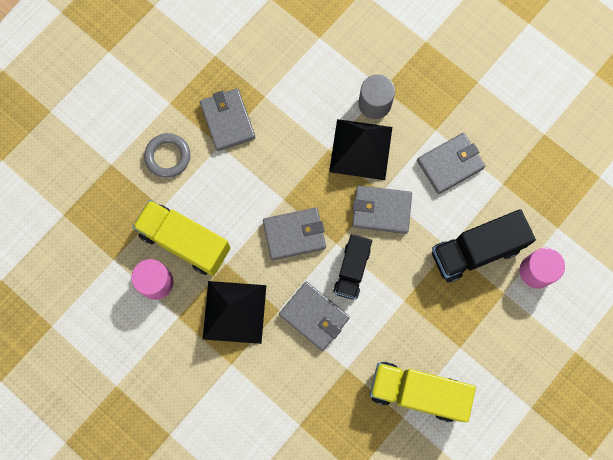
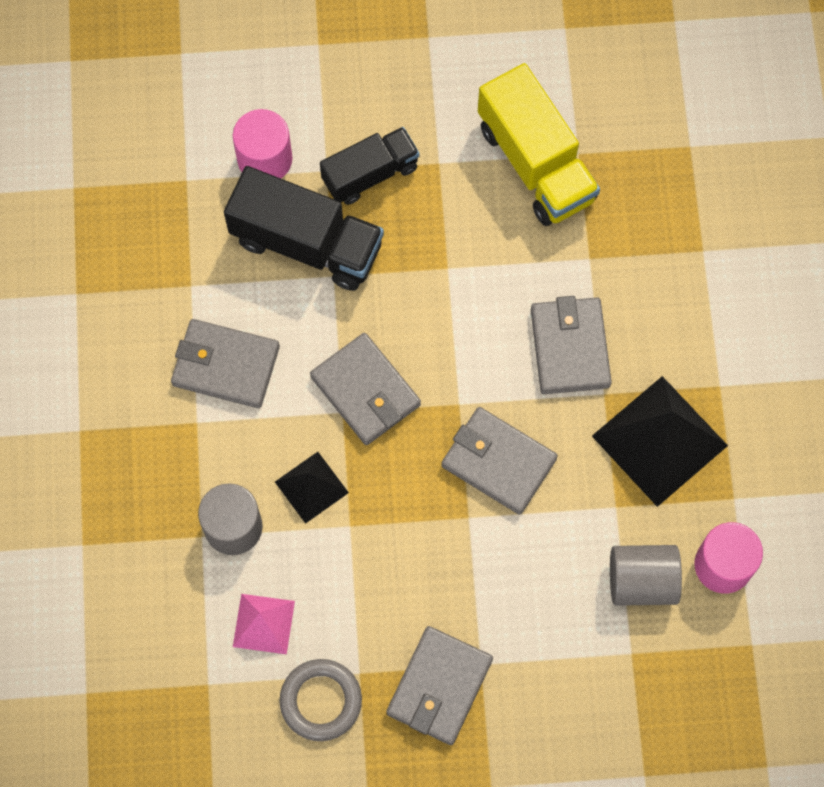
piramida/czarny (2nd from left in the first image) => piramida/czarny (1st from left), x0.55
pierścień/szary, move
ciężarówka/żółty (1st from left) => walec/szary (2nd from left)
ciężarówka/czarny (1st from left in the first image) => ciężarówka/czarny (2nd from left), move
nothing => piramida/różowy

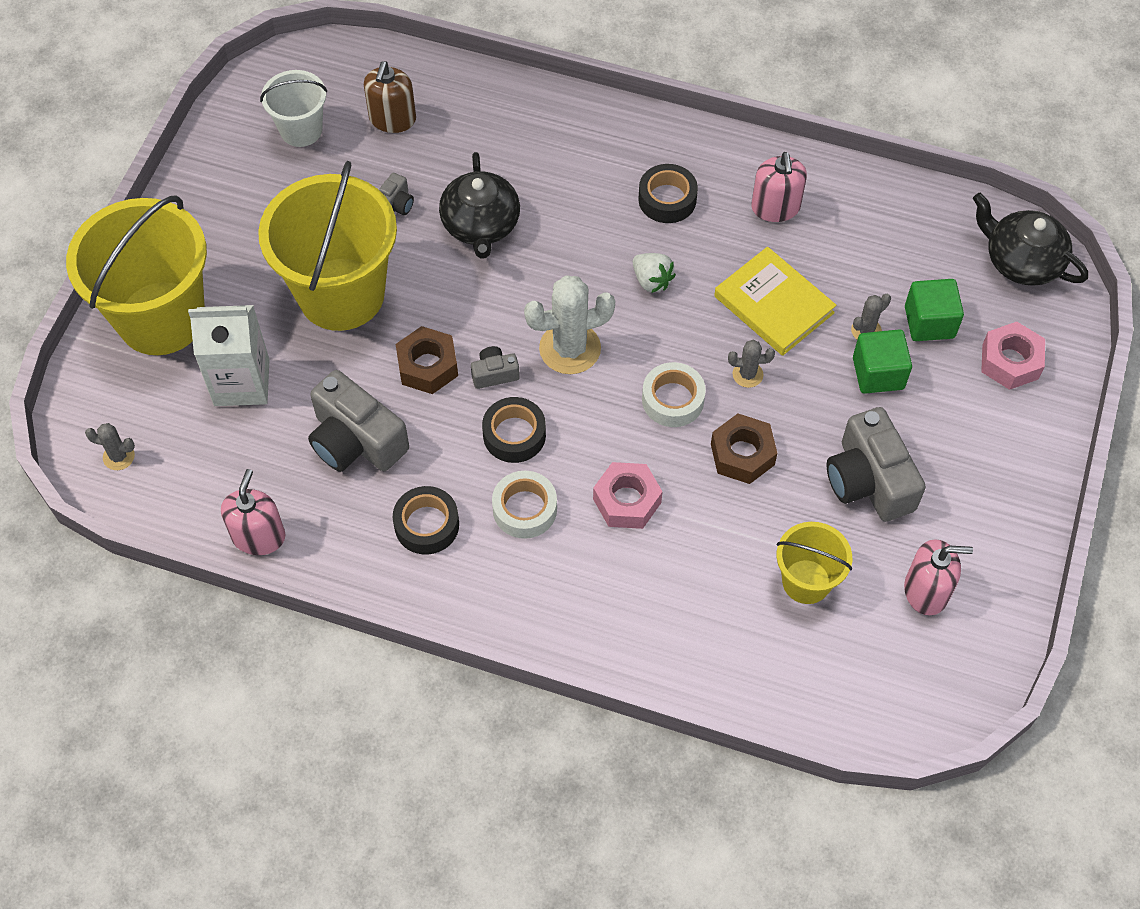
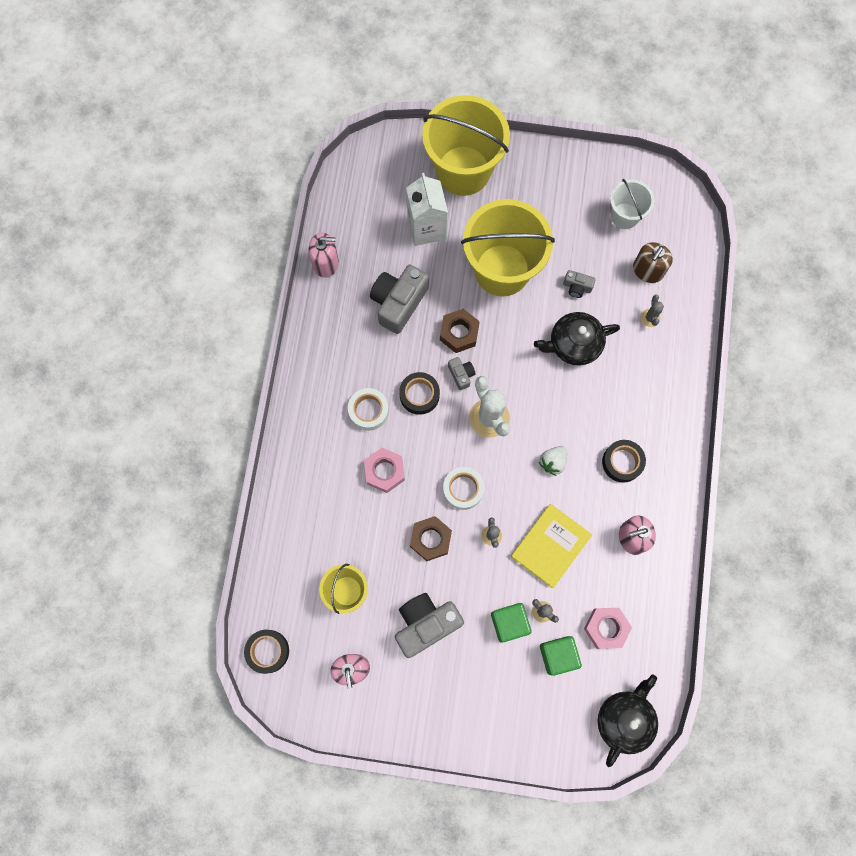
dozownik mydła/brązowy, 60 degrees counterclockwise
nakrętka/różowy (2nd from left), move
kaktus/szary (1st from left in the first image) => kaktus/szary (3rd from left), move
taśma klejąca/czarny (1st from left), move

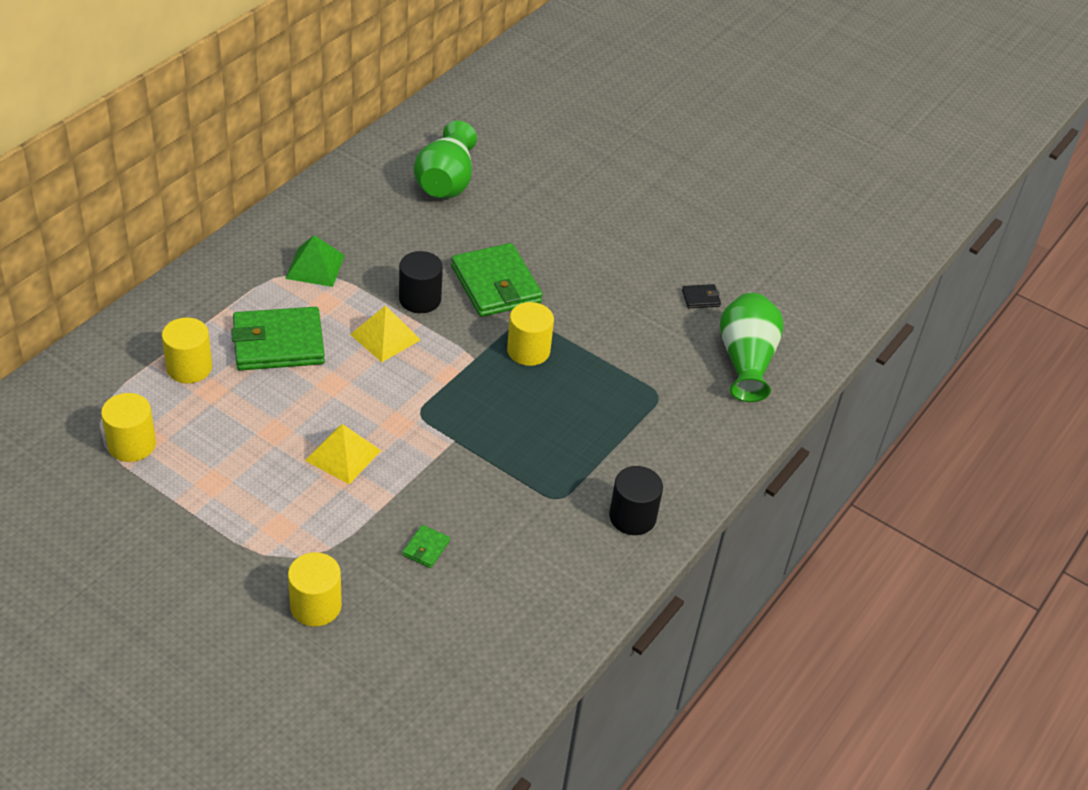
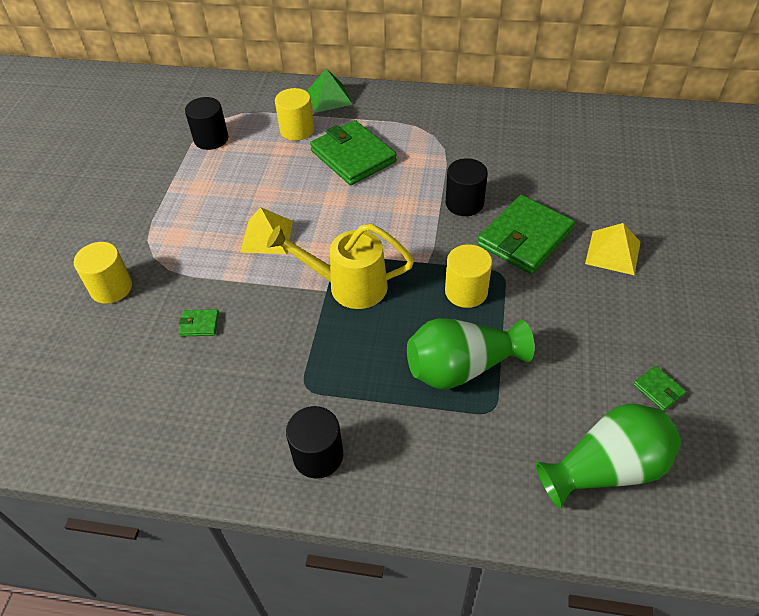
wazon/zielony (1st from left), move
piramida/zielony, move
portfel/czarny => portfel/zielony (4th from left)
piramida/żółty (2nd from left), move
walec/żółty (1st from left) => walec/czarny (1st from left)
nothing => konewka/żółty

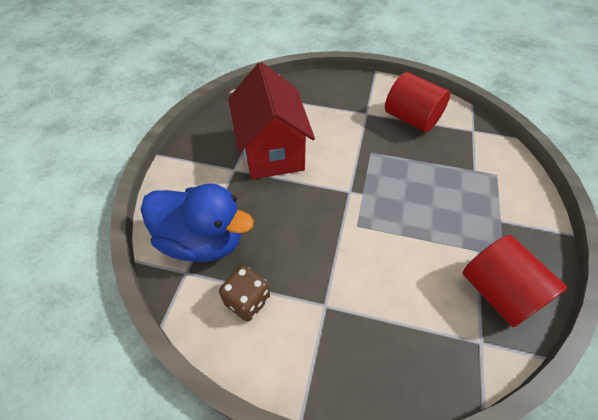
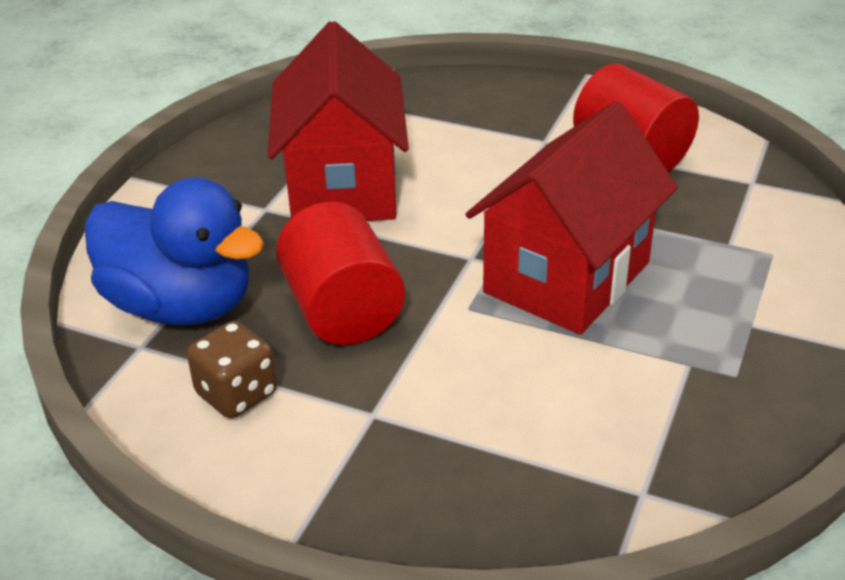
walec/czerwony (2nd from left in the first image) => walec/czerwony (1st from left), move
nothing => domek/czerwony (2nd from left)

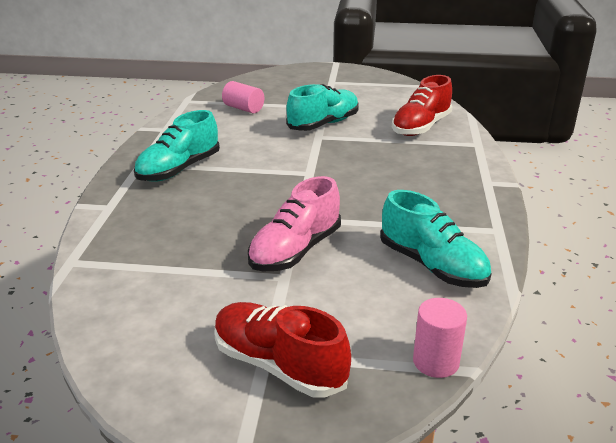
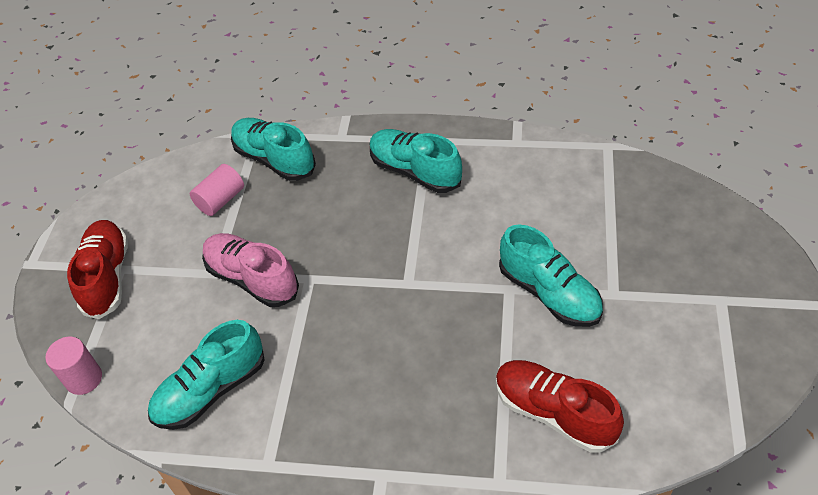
walec/różowy (1st from left in the first image) => walec/różowy (2nd from left), move
but/czerwony (1st from left), 45 degrees counterclockwise
nothing => but/turkusowy (2nd from left)

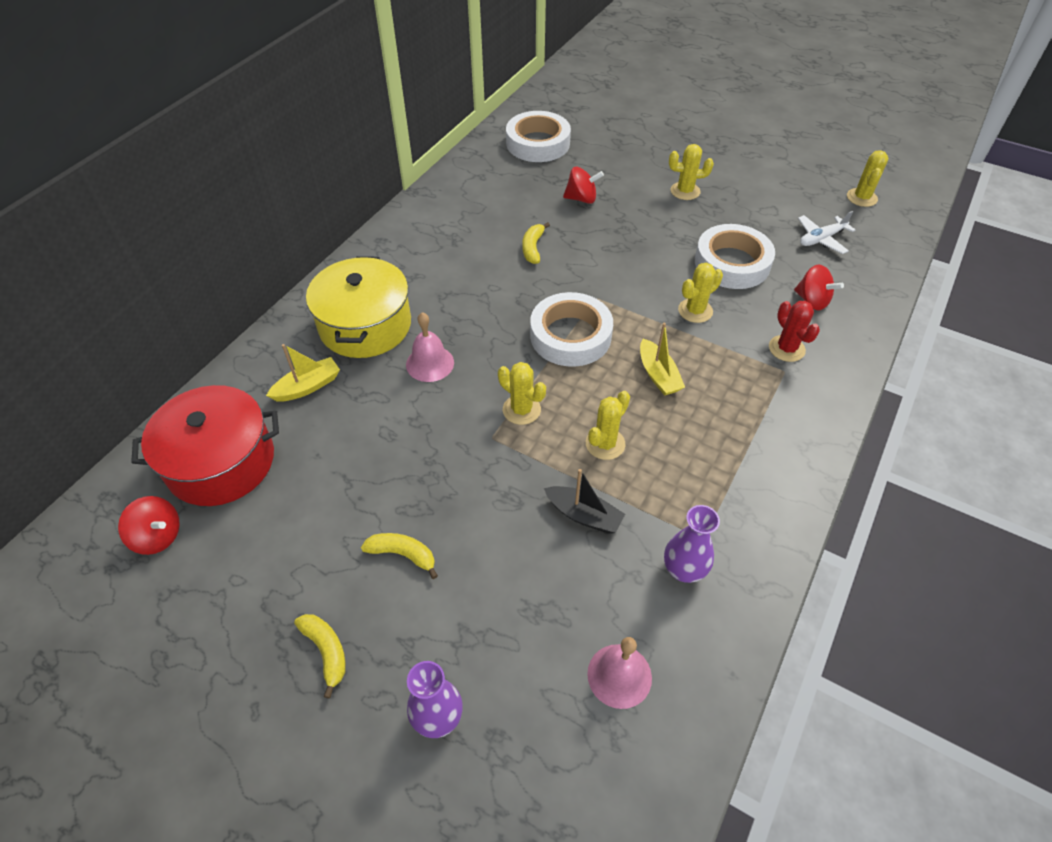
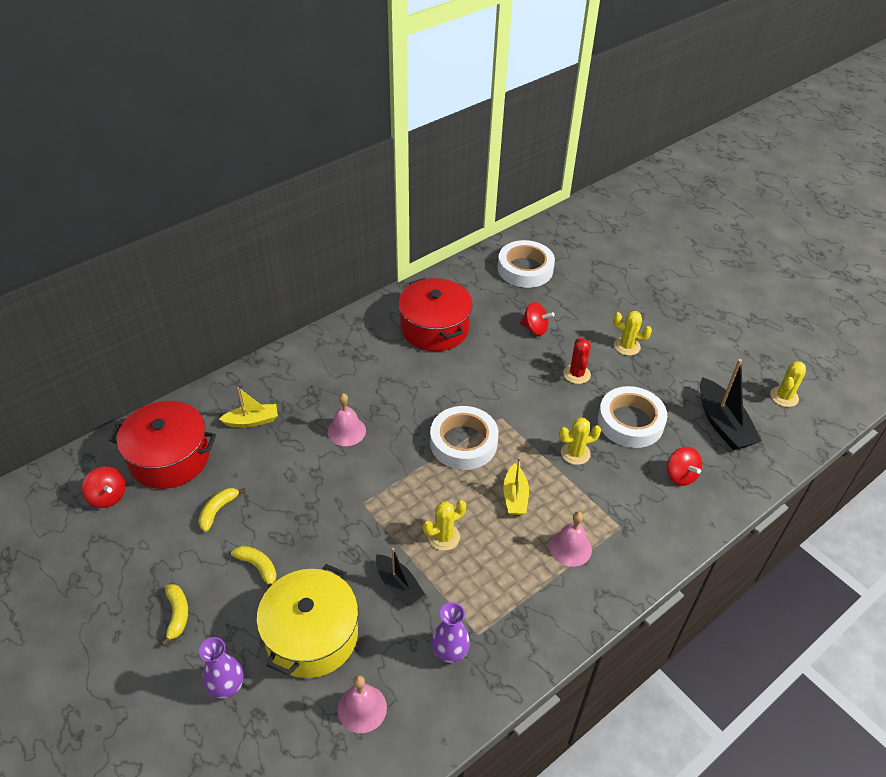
samolot/biały => łódka/czarny (2nd from left)
banan/żółty (3rd from left in the first image) => banan/żółty (2nd from left), move
garnek/żółty, move
kaktus/czerwony, move
kaktus/żółty (1st from left) => nothing
nothing => garnek/czerwony (2nd from left)
nothing => dzwonek/różowy (3rd from left)

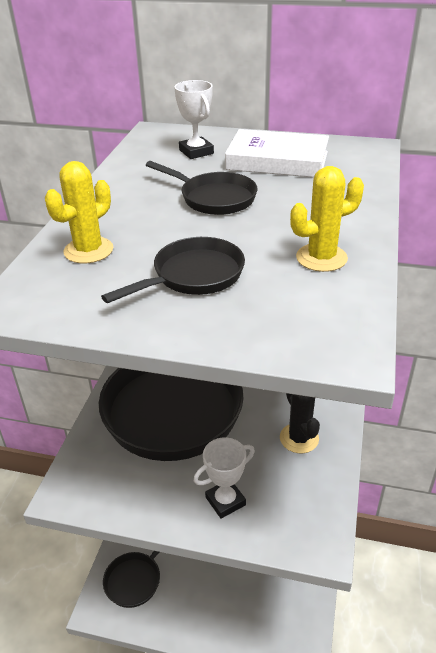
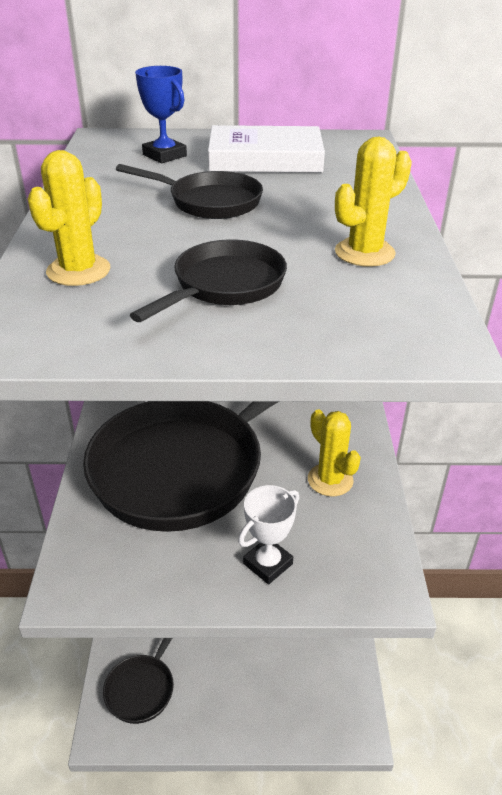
puchar/biały (1st from left) => puchar/niebieski
kaktus/czarny => kaktus/żółty (2nd from left)

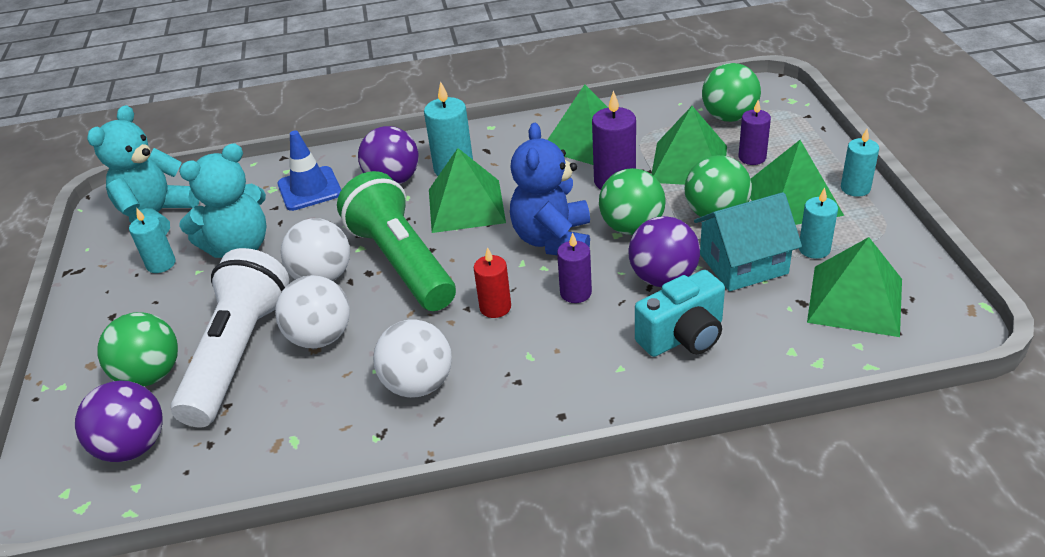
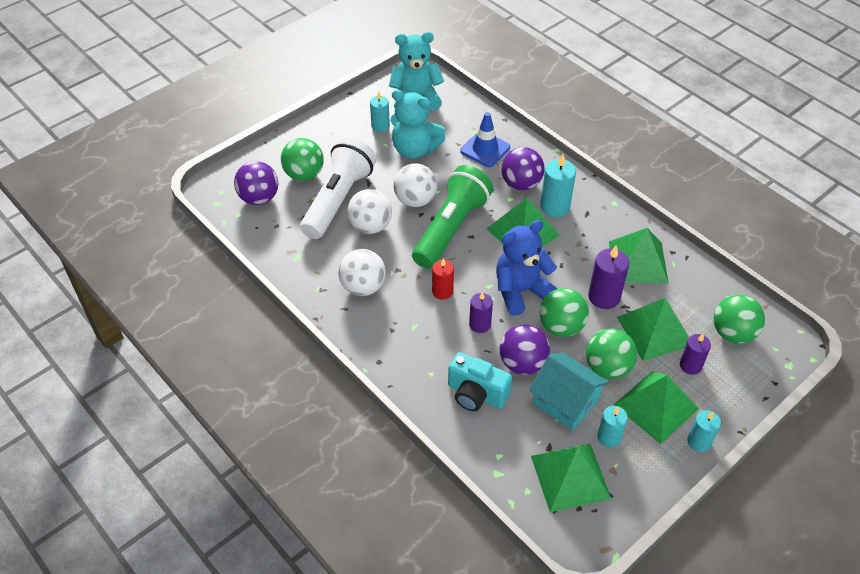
latarka/biały, 45 degrees counterclockwise

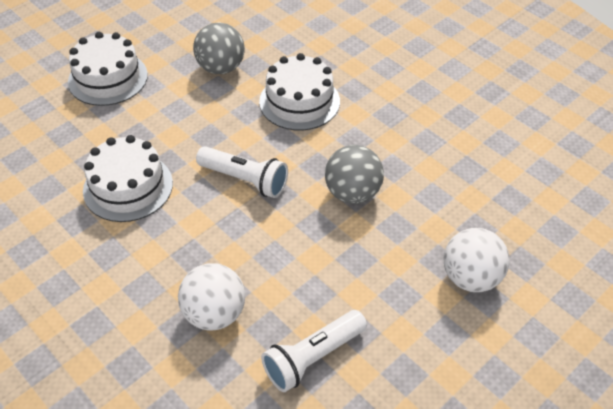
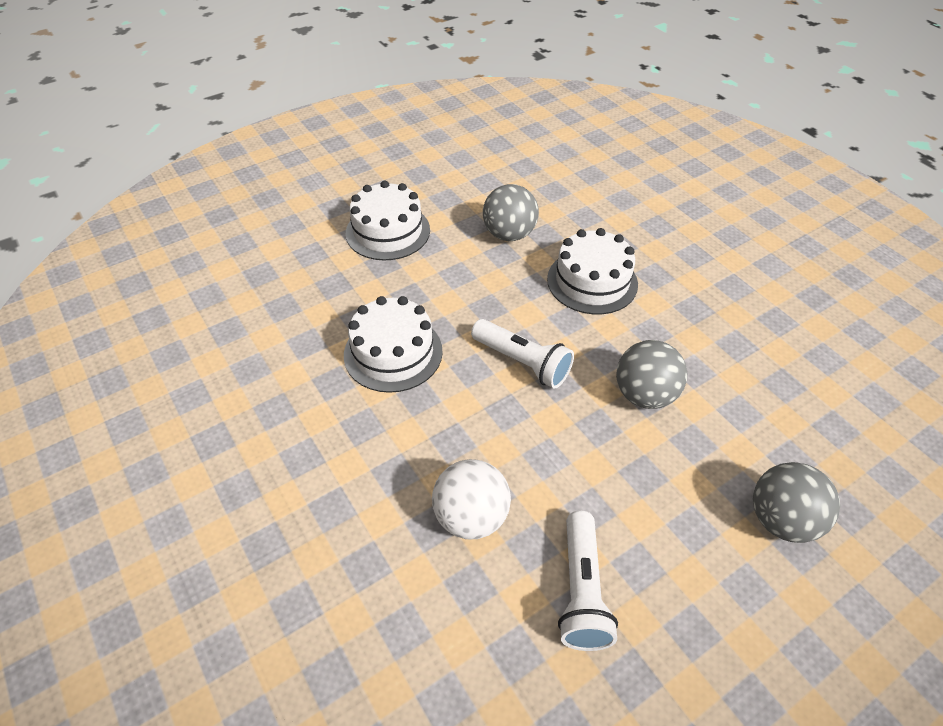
piłka/biały (2nd from left) => piłka/szary (3rd from left)
latarka/biały (2nd from left), 60 degrees counterclockwise

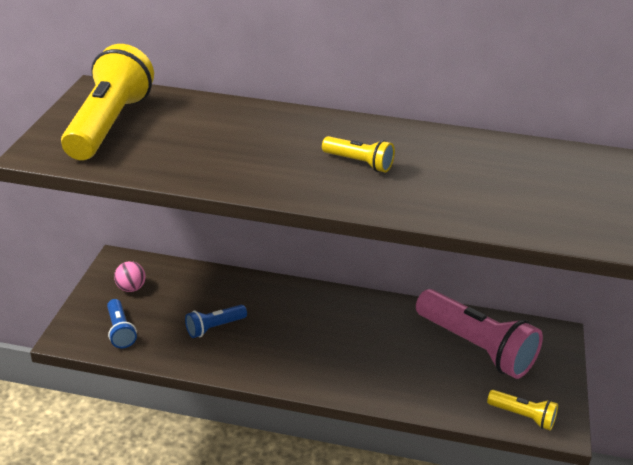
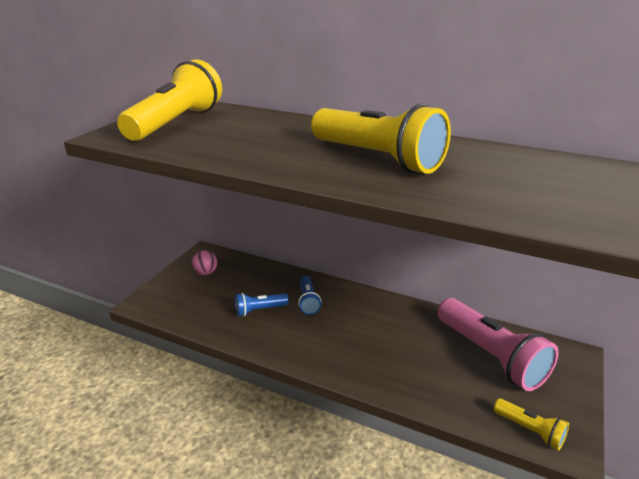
latarka/żółty (2nd from left), x2.08
latarka/niebieski (1st from left in the first image) => latarka/niebieski (2nd from left), move

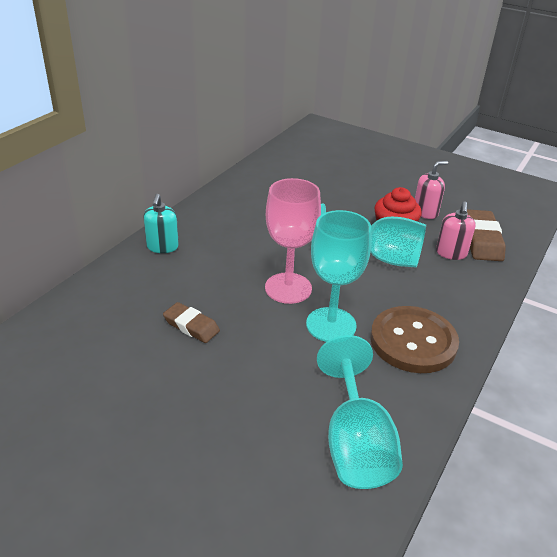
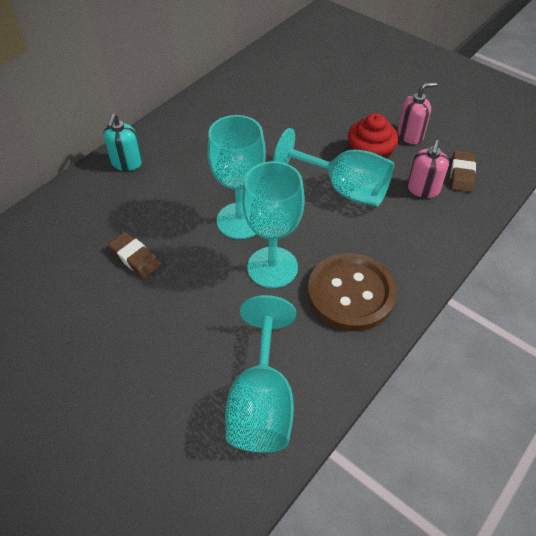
kielich/różowy => kielich/turkusowy (1st from left)
gumka do mazania/brązowy (2nd from left), x0.64

